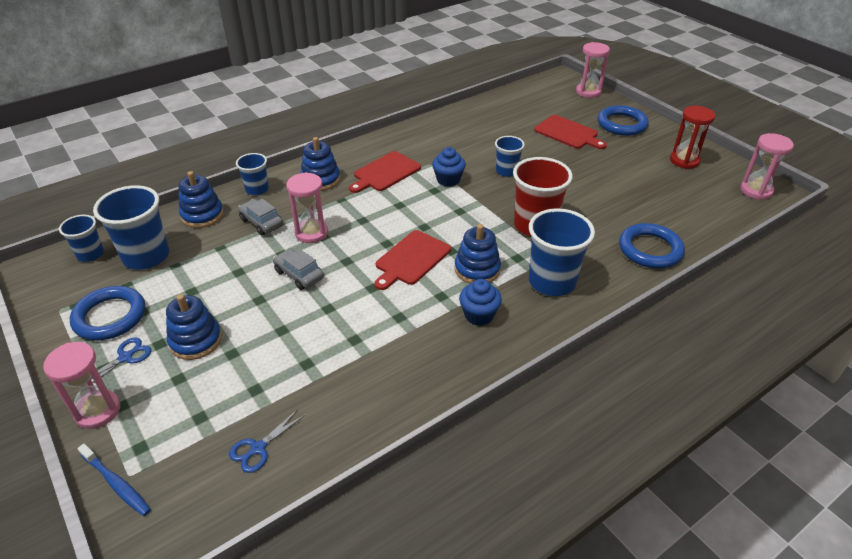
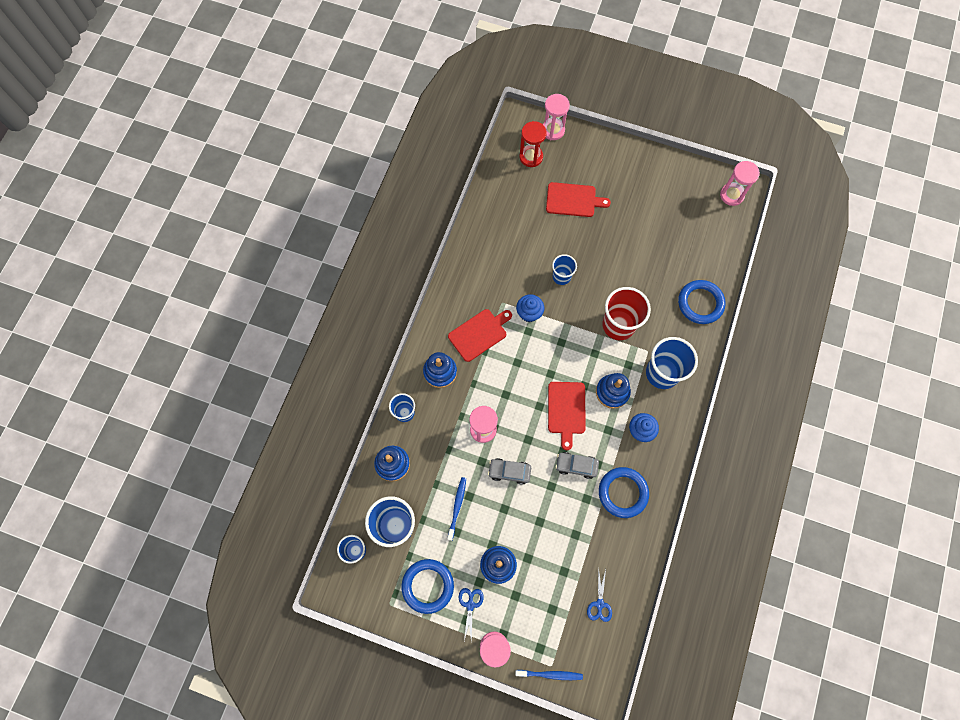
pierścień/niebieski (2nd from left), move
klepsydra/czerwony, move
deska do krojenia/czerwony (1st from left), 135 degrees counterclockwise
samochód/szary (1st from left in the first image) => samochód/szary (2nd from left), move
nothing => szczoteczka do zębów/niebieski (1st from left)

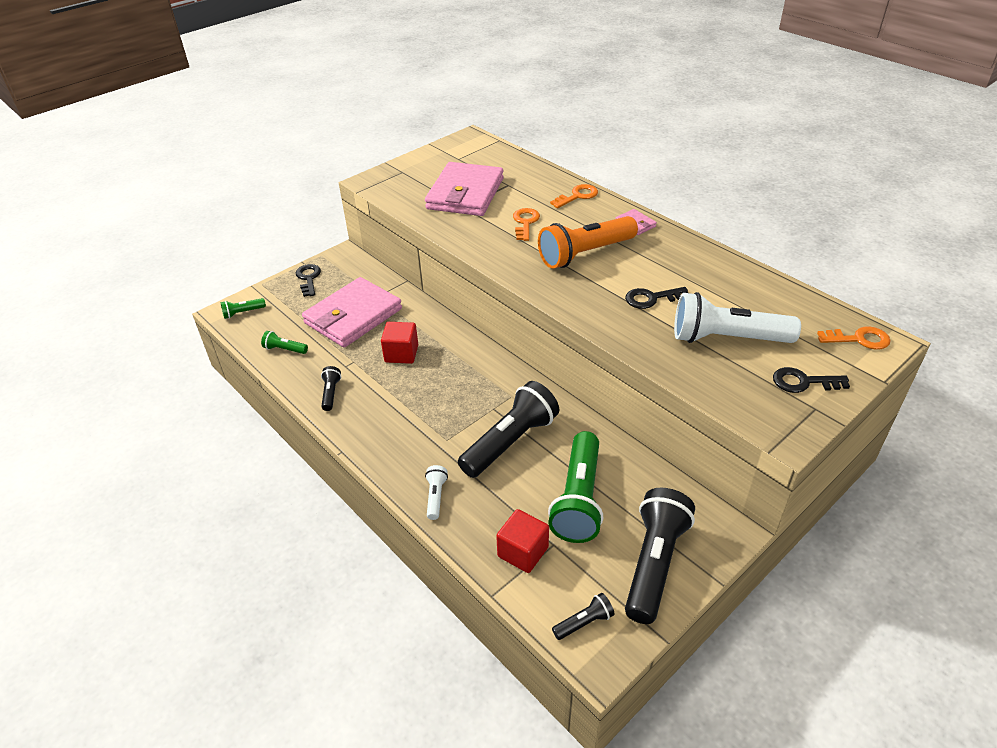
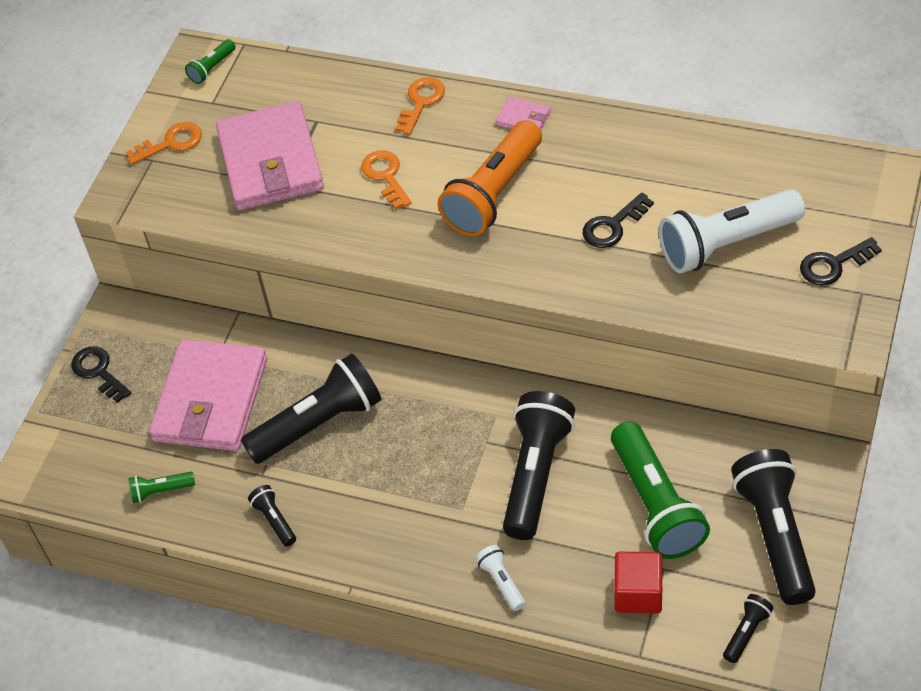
latarka/zielony (1st from left in the first image) => latarka/zielony (2nd from left), move
sześcian/czerwony (1st from left) => latarka/czarny (2nd from left)
klucz/pomarańczowy (3rd from left in the first image) => klucz/pomarańczowy (1st from left), move

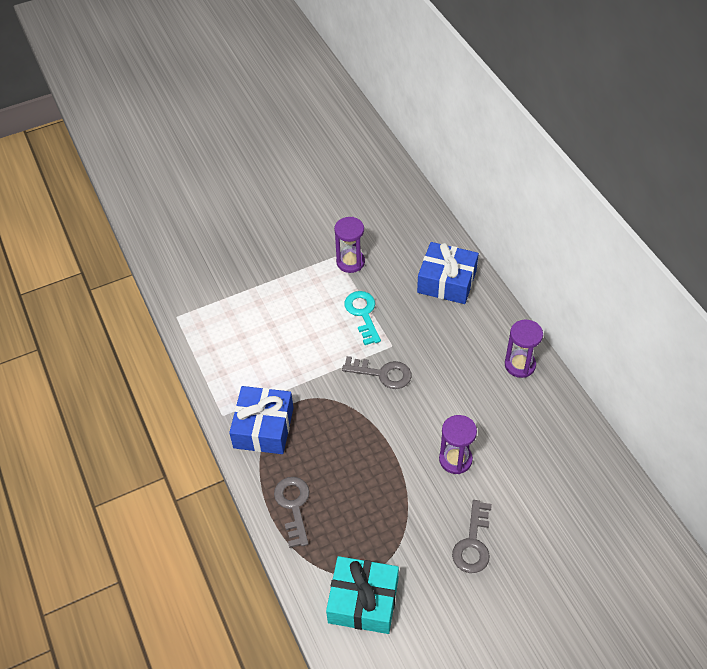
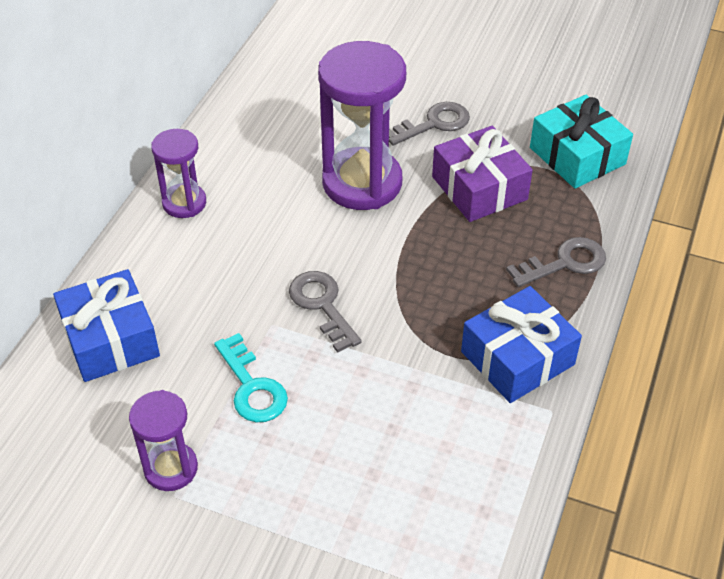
klucz/turkusowy, 60 degrees counterclockwise
klepsydra/fioletowy (2nd from left in the first image) => klepsydra/fioletowy (3rd from left), x1.85
klucz/szary (1st from left in the first image) => klucz/szary (3rd from left), 150 degrees counterclockwise
nothing => prezent/fioletowy

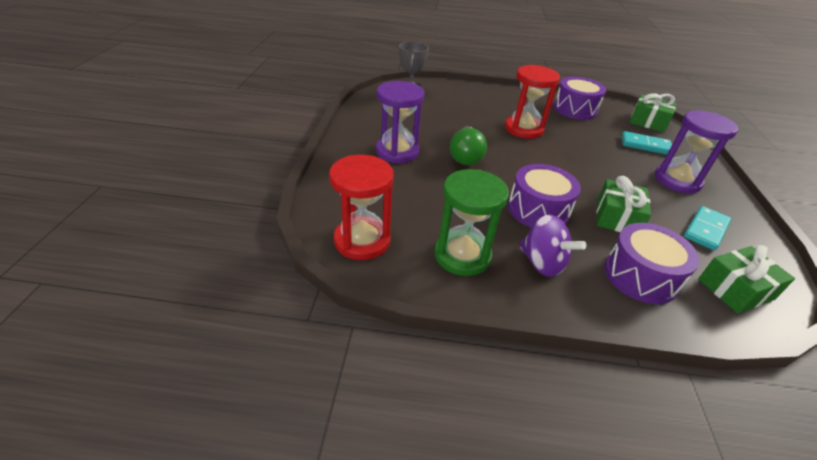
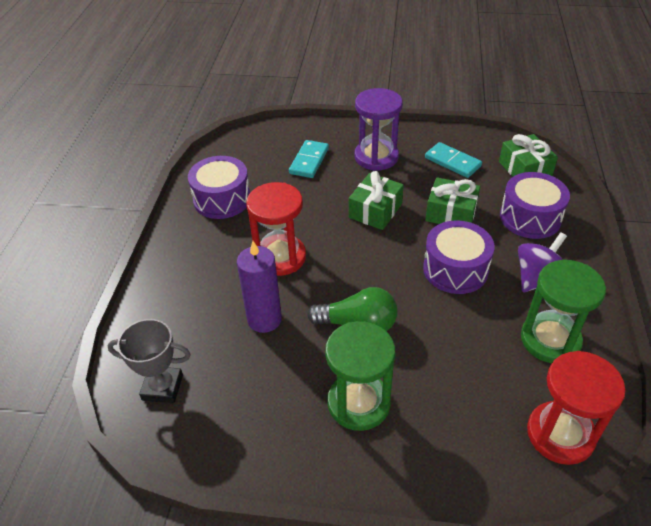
klepsydra/fioletowy (1st from left) => klepsydra/zielony (1st from left)
prezent/zielony (2nd from left in the first image) => prezent/zielony (1st from left), move
nothing => świeca/fioletowy

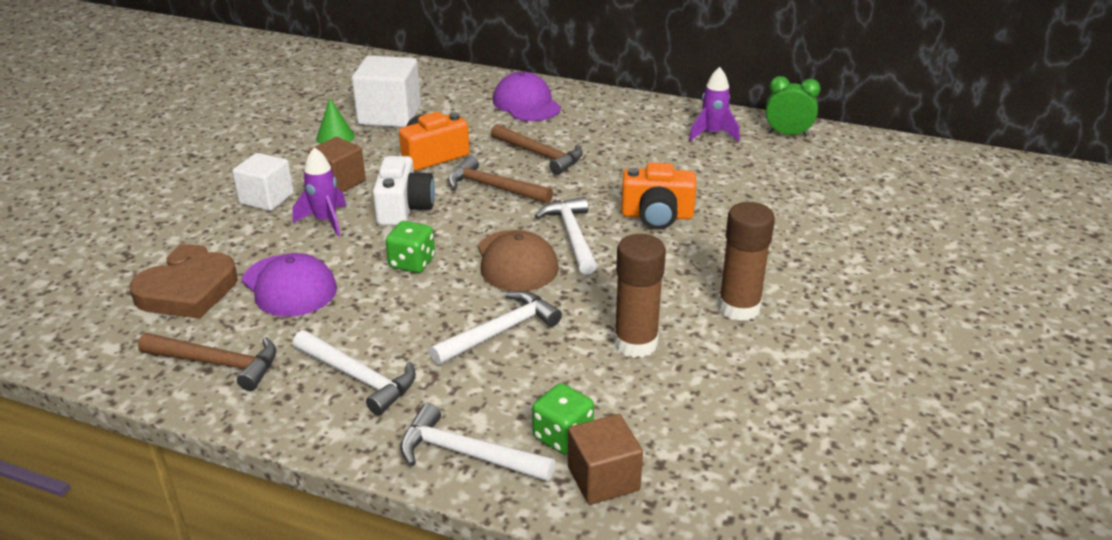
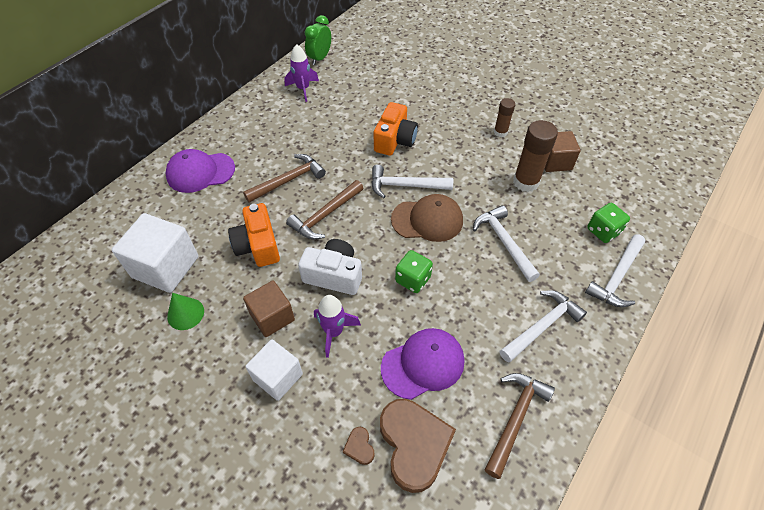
klej w sztyfcie/brązowy (2nd from left in the first image) => klej w sztyfcie/brązowy (1st from left), x0.58
sześcian/brązowy (2nd from left), move

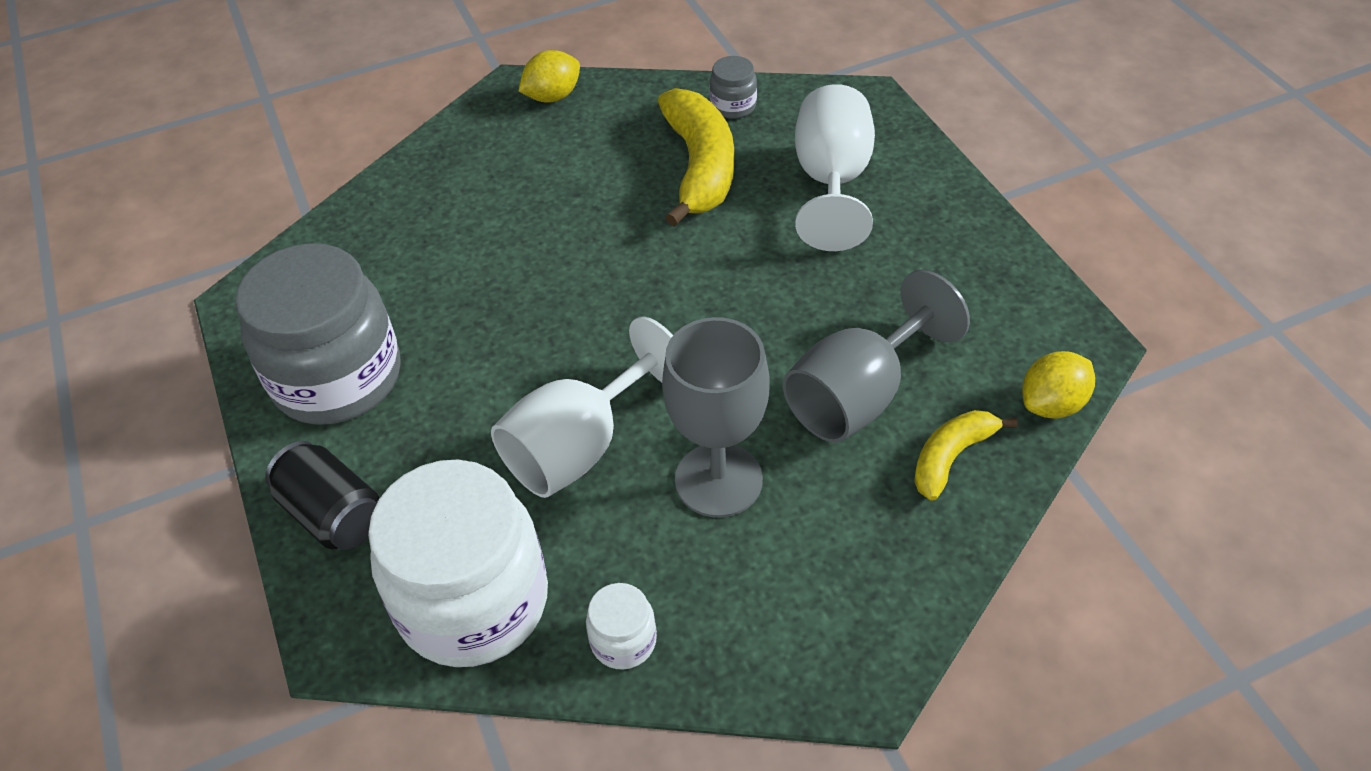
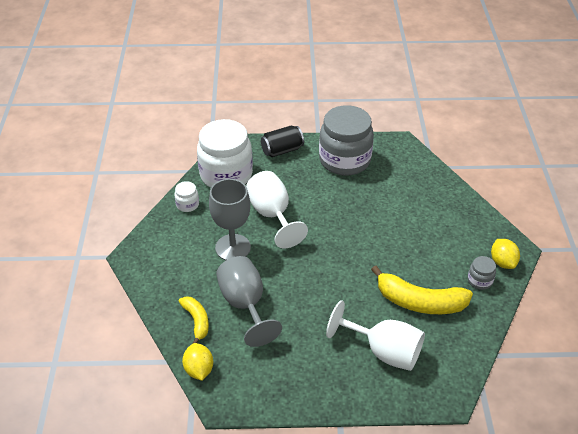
słoik/szary (2nd from left), move

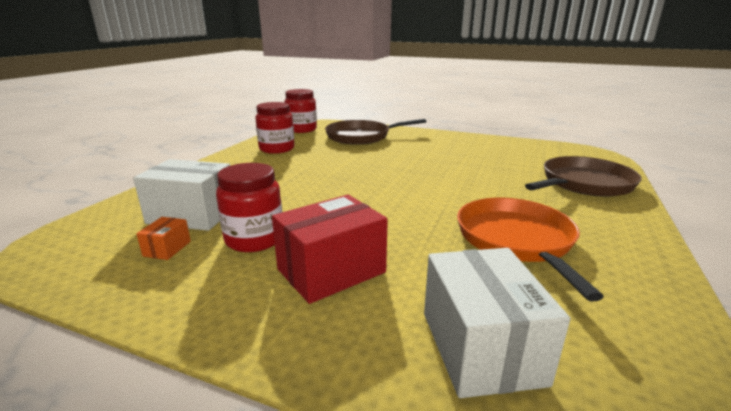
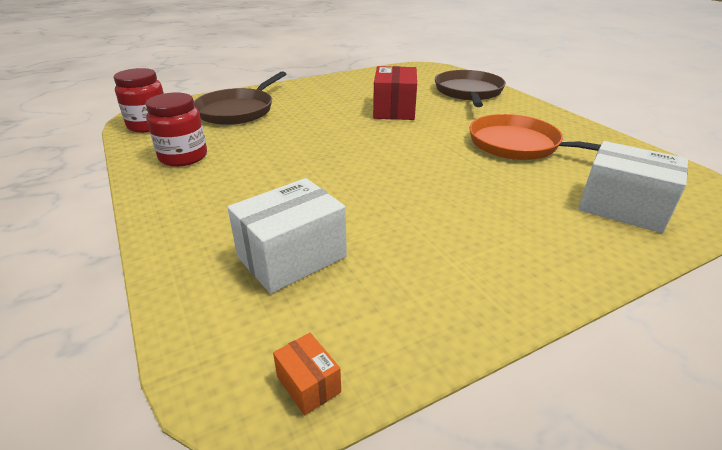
słoik/czerwony (1st from left) => nothing
pudełko/czerwony, move
pudełko/pomarańczowy, move

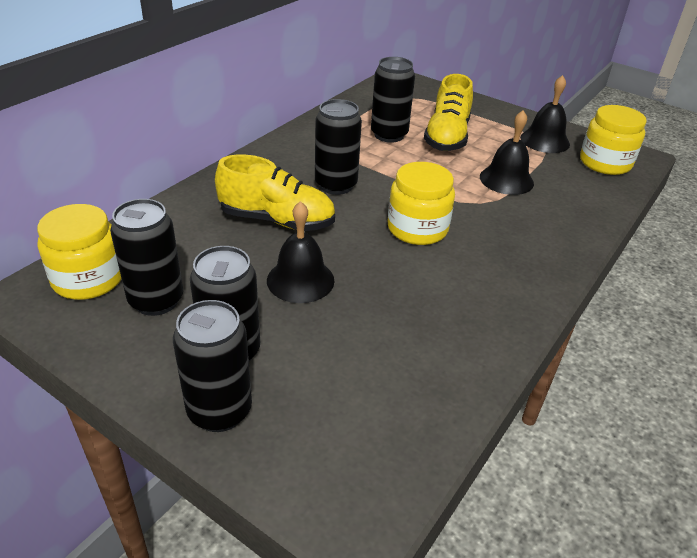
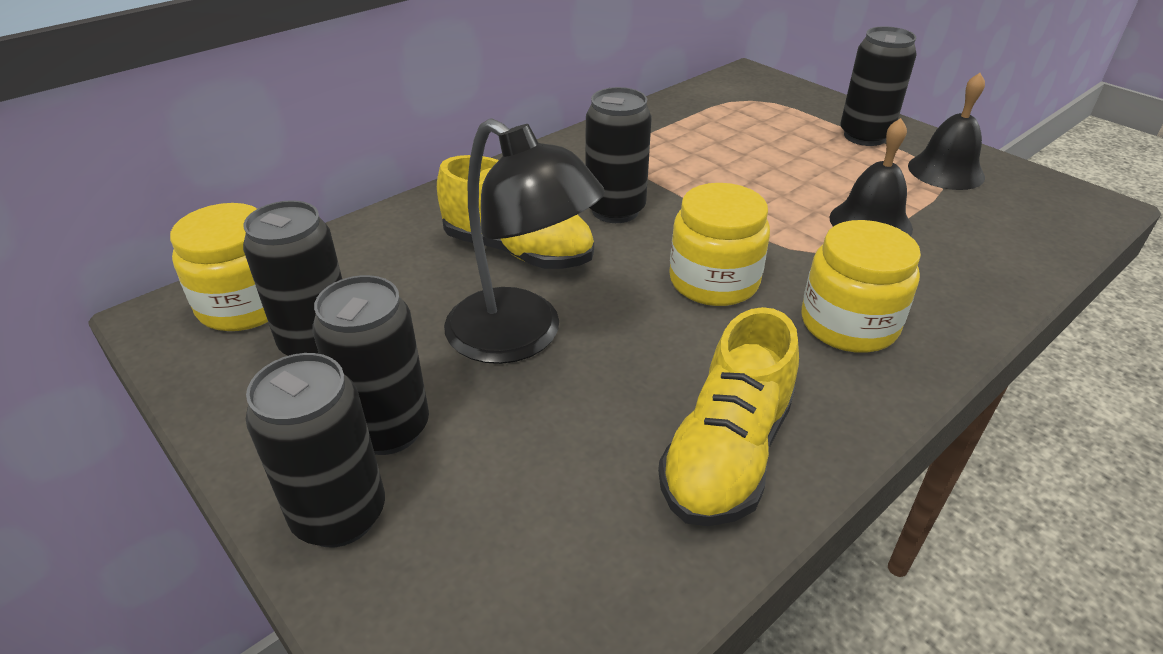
puszka/czarny (5th from left), move
but/żółty (2nd from left), move
słoik/żółty (3rd from left), move
dzwonek/czarny (1st from left) => lampka/czarny

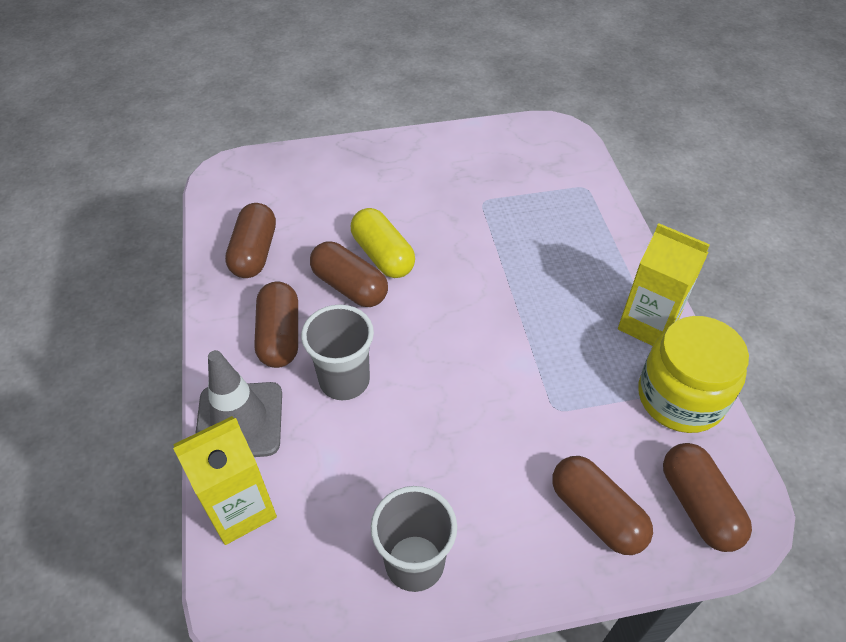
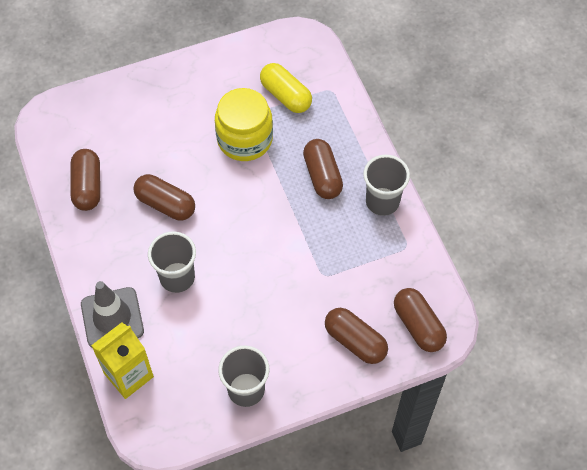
kapsułka/żółty, move
karton mleka/żółty (2nd from left) => szklanka/szary (3rd from left)
kapsułka/brązowy (2nd from left in the first image) => kapsułka/brązowy (3rd from left), move
słoik/żółty, move

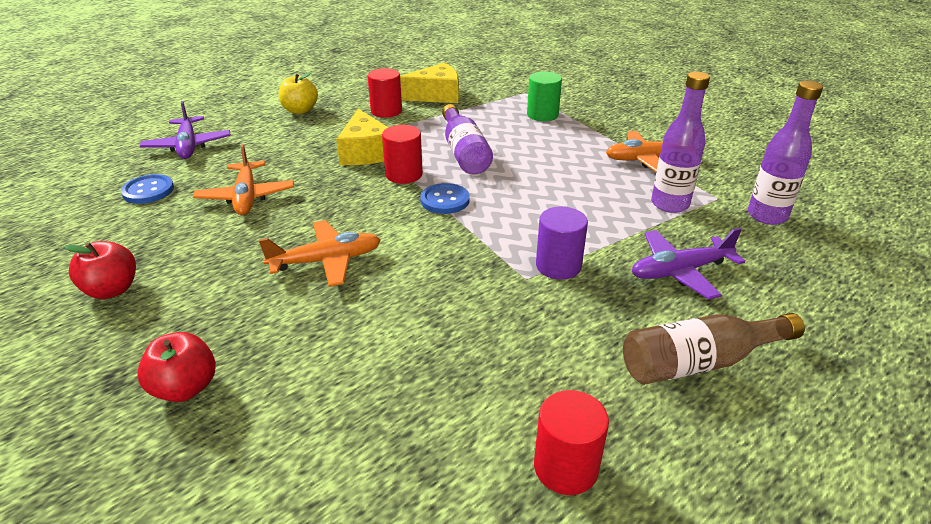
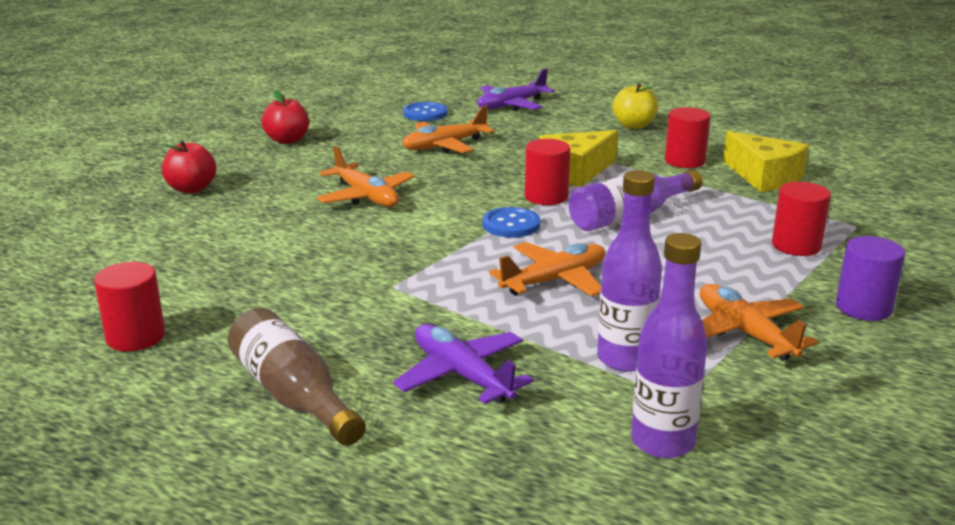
walec/zielony => walec/czerwony (4th from left)
walec/fioletowy, move
nothing => samolot/pomarańczowy (3rd from left)

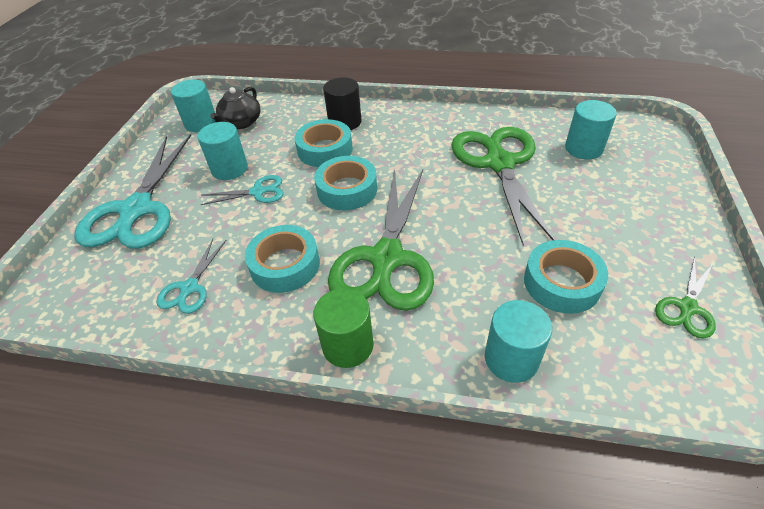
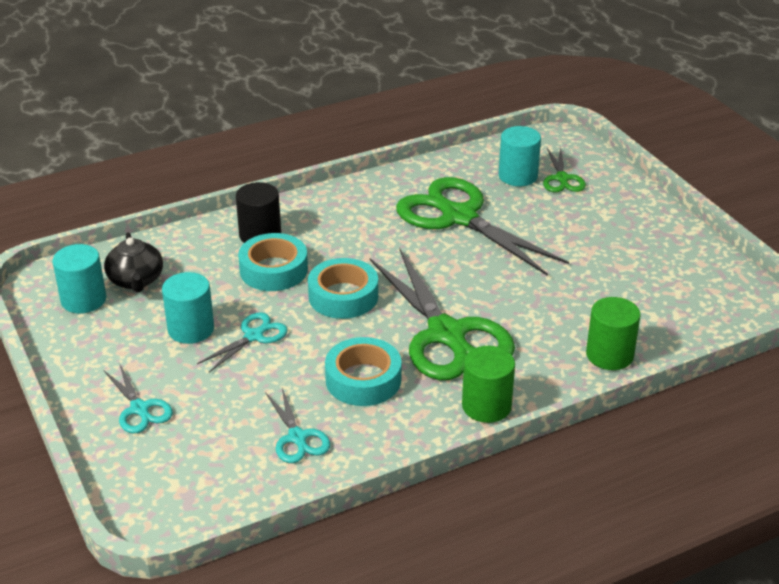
nożyczki/turkusowy (1st from left), x0.47
taśma klejąca/turkusowy (4th from left) => nothing
nożyczki/zielony (3rd from left), move
walec/turkusowy (3rd from left) => walec/zielony (2nd from left)

